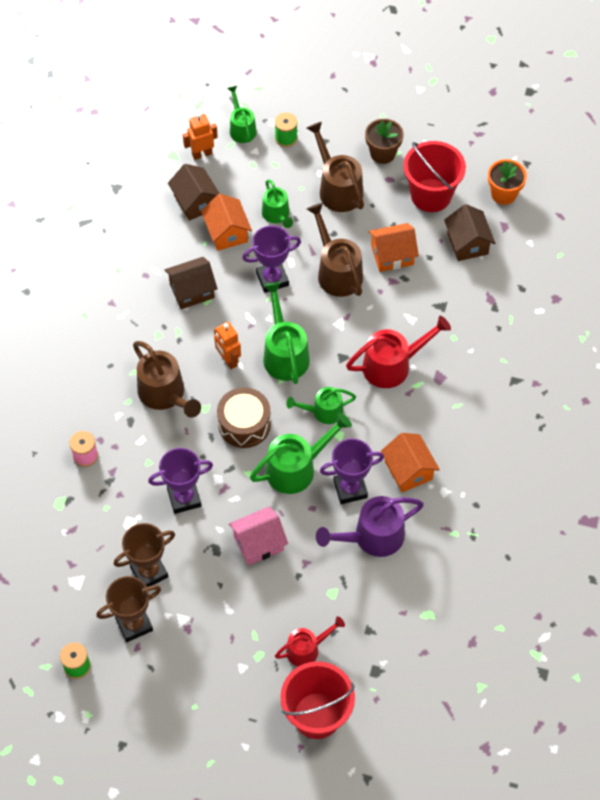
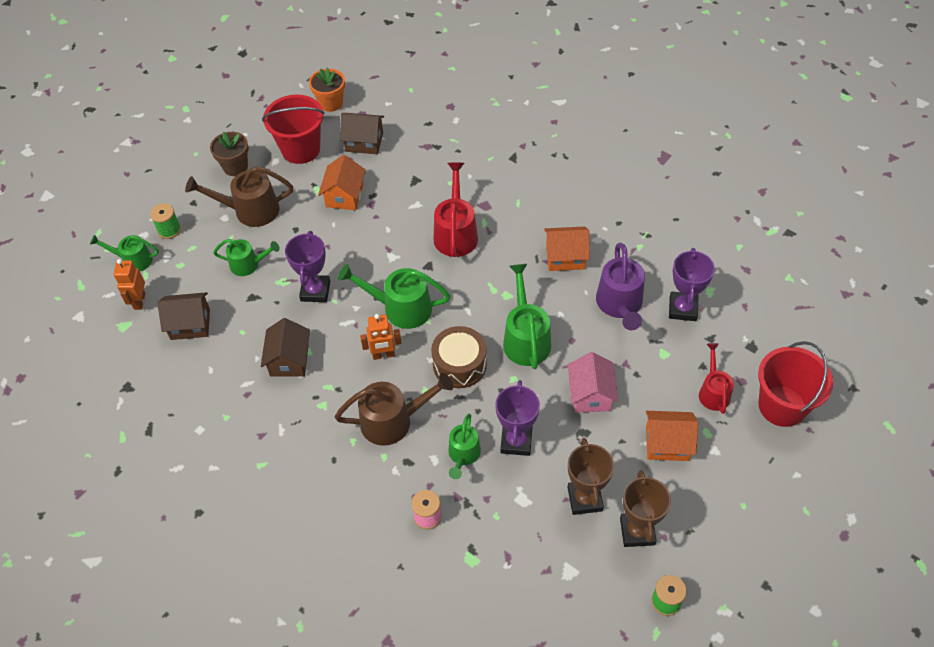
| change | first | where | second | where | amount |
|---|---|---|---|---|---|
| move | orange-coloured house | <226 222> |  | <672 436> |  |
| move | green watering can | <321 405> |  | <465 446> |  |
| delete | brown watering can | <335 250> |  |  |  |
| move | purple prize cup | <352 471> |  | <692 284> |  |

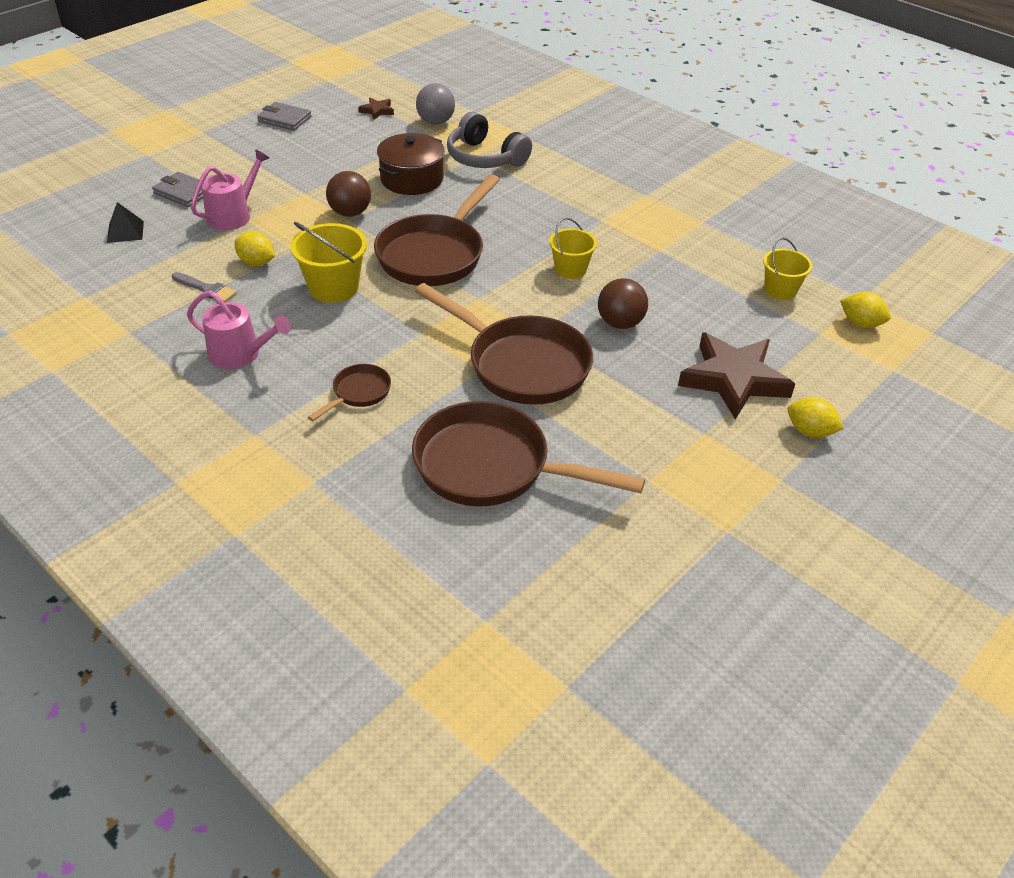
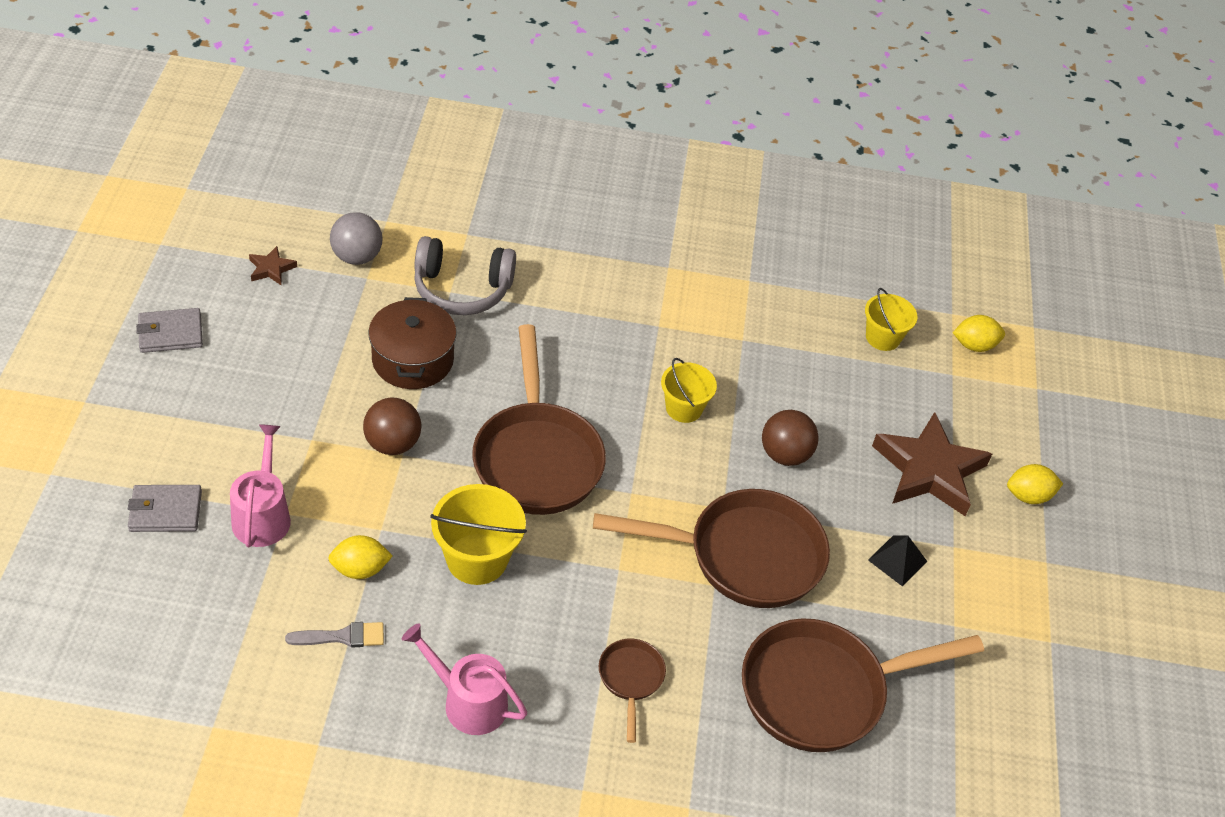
| change | first | where | second | where | amount |
|---|---|---|---|---|---|
| move | ebony solid pyramid | <125 222> |  | <897 560> |  |
| rotate | pink watering can | <239 329> |  | <464 679> | 135 degrees counterclockwise |

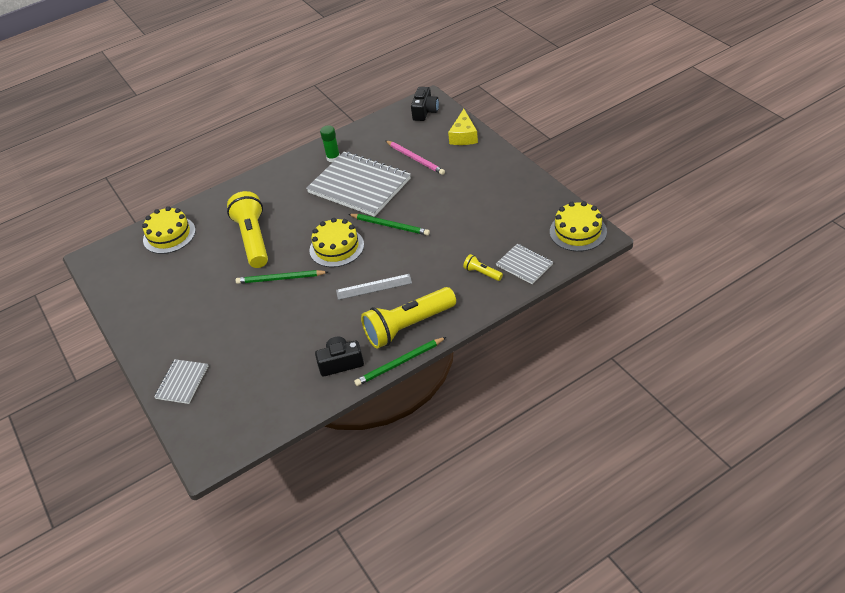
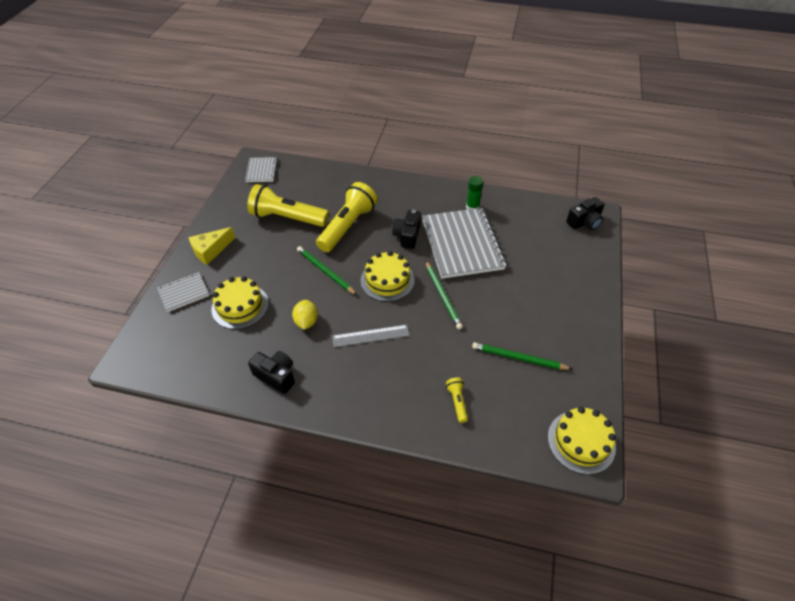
| change | first | where | second | where | amount |
|---|---|---|---|---|---|
| move | bright yellow cake | <169 230> |  | <240 302> |  |
| rotate | gray straightedge | <374 287> |  | <371 336> | 45 degrees counterclockwise |
| move | green wooden pencil | <400 361> |  | <522 356> |  |
| move | bright yellow torch | <408 318> |  | <288 205> |  |
| delete | pink wooden pencil | <415 157> |  |  |  |
| move | bright yellow cheese wedge | <463 127> |  | <211 246> |  |
| move | gray notebook | <524 264> |  | <261 169> |  |
| insert |  |  | bright yellow citrus fruit | <305 315> |  |
| insert |  |  | ebony compact camera | <406 229> |  |

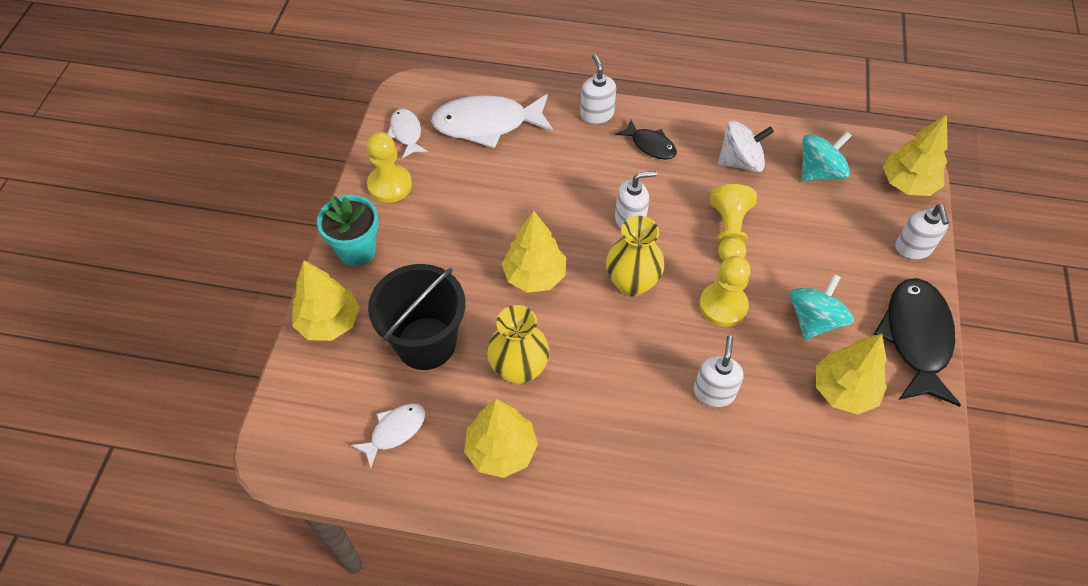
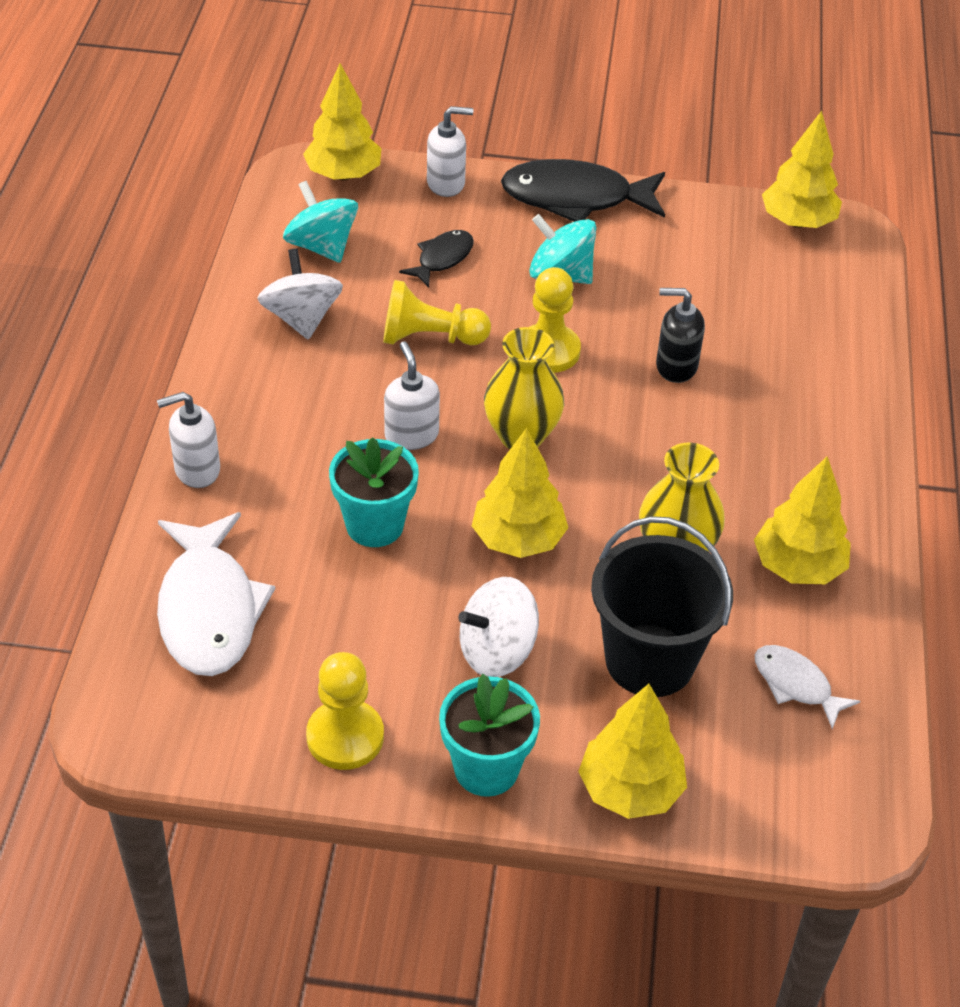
| change | first | where | second | where | amount |
|---|---|---|---|---|---|
| delete | snow-white fish | <408 134> |  |  |  |
| move | ebony fish | <646 140> |  | <436 259> |  |
| recolor | snow-white soap pump | <719 371> | ebony soap pump | <680 335> |  |
| move | bright yellow fir tree | <851 374> |  | <802 169> |  |
| insert |  |  | aqua potted plant | <374 492> |  |
| insert |  |  | snow-white whirligig | <498 627> |  |

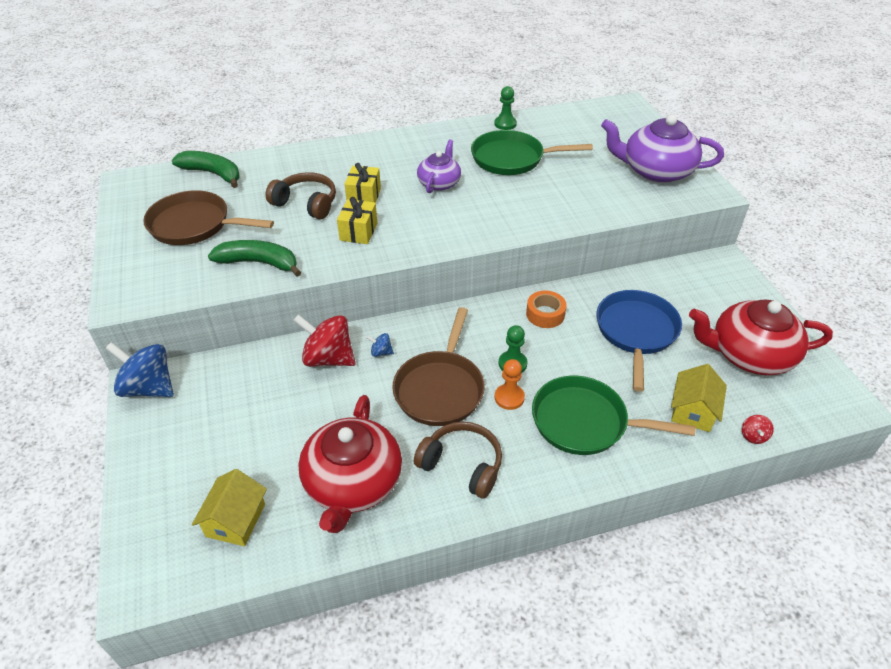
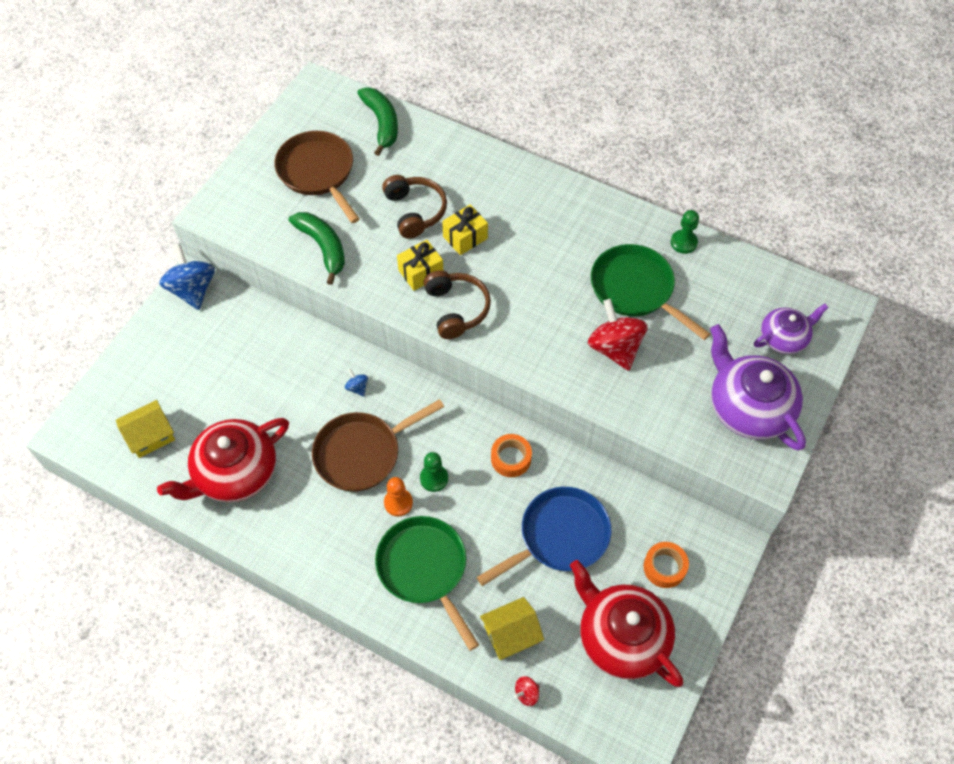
| change | first | where | second | where | amount |
|---|---|---|---|---|---|
| move | crimson whirligig | <324 340> |  | <618 335> |  |
| move | brown headset | <458 460> |  | <457 304> |  |
| move | purple china teapot | <439 166> |  | <791 329> |  |
| insert |  |  | orange-coloured sticky tape | <666 565> |  |

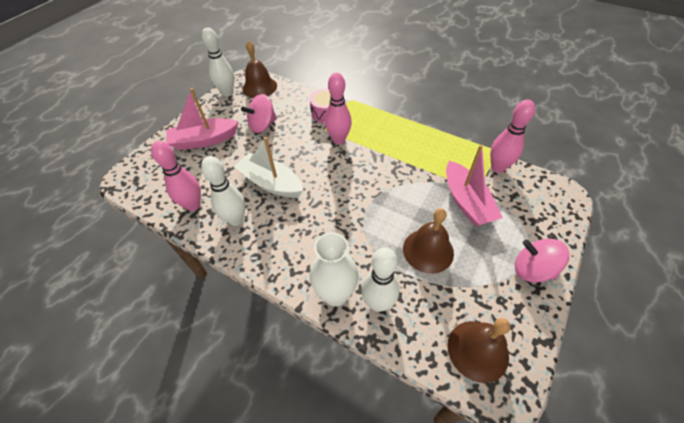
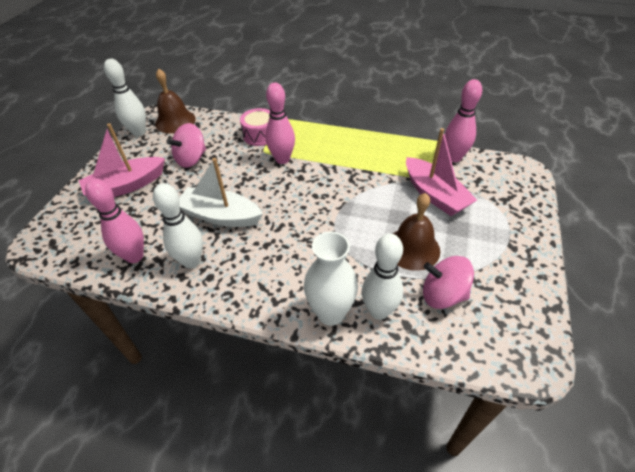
| change | first | where | second | where | amount |
|---|---|---|---|---|---|
| delete | brown school bell | <478 350> |  |  |  |
| move | pink whirligig | <542 261> |  | <448 282> |  |

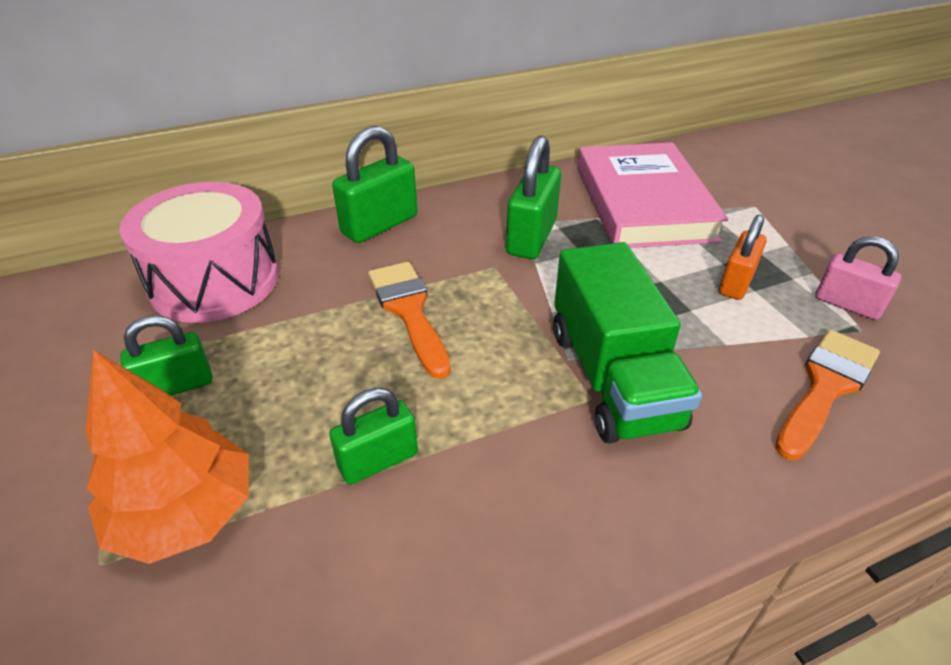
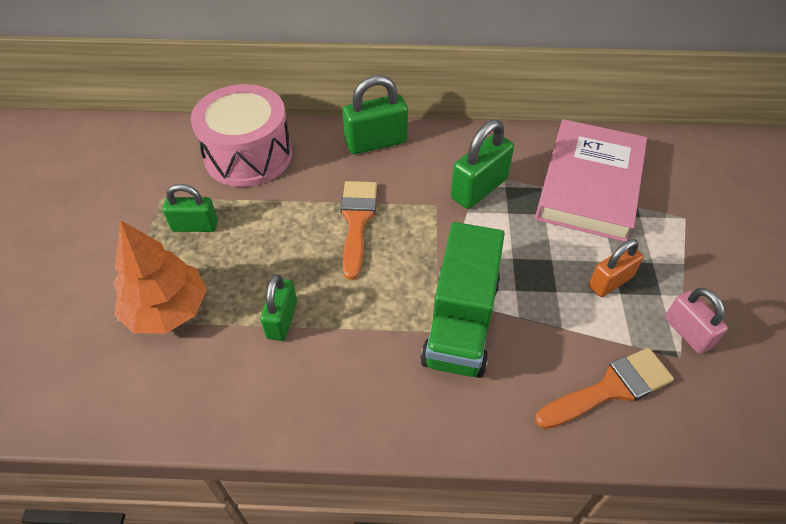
| change | first | where | second | where | amount |
|---|---|---|---|---|---|
| rotate | green padlock | <373 436> |  | <278 307> | 75 degrees counterclockwise |

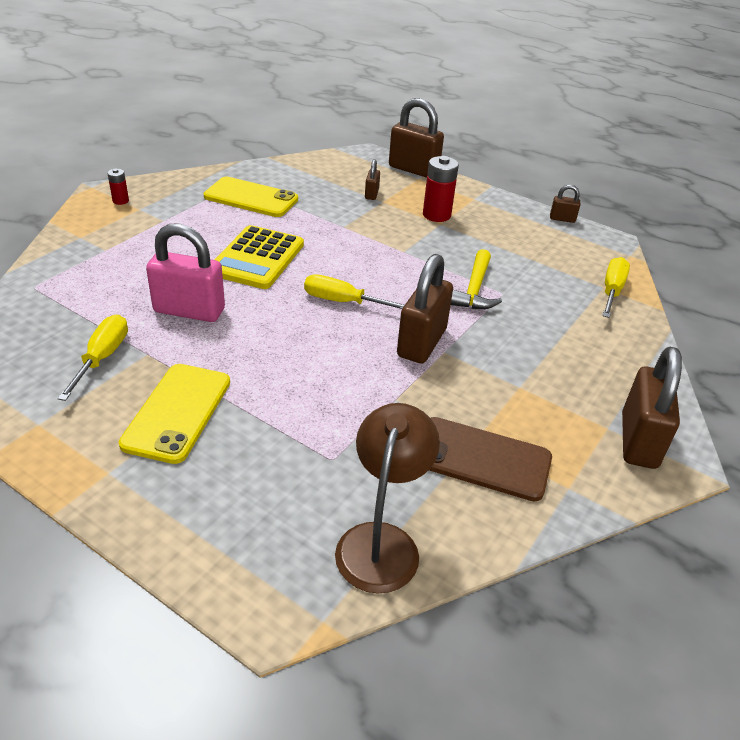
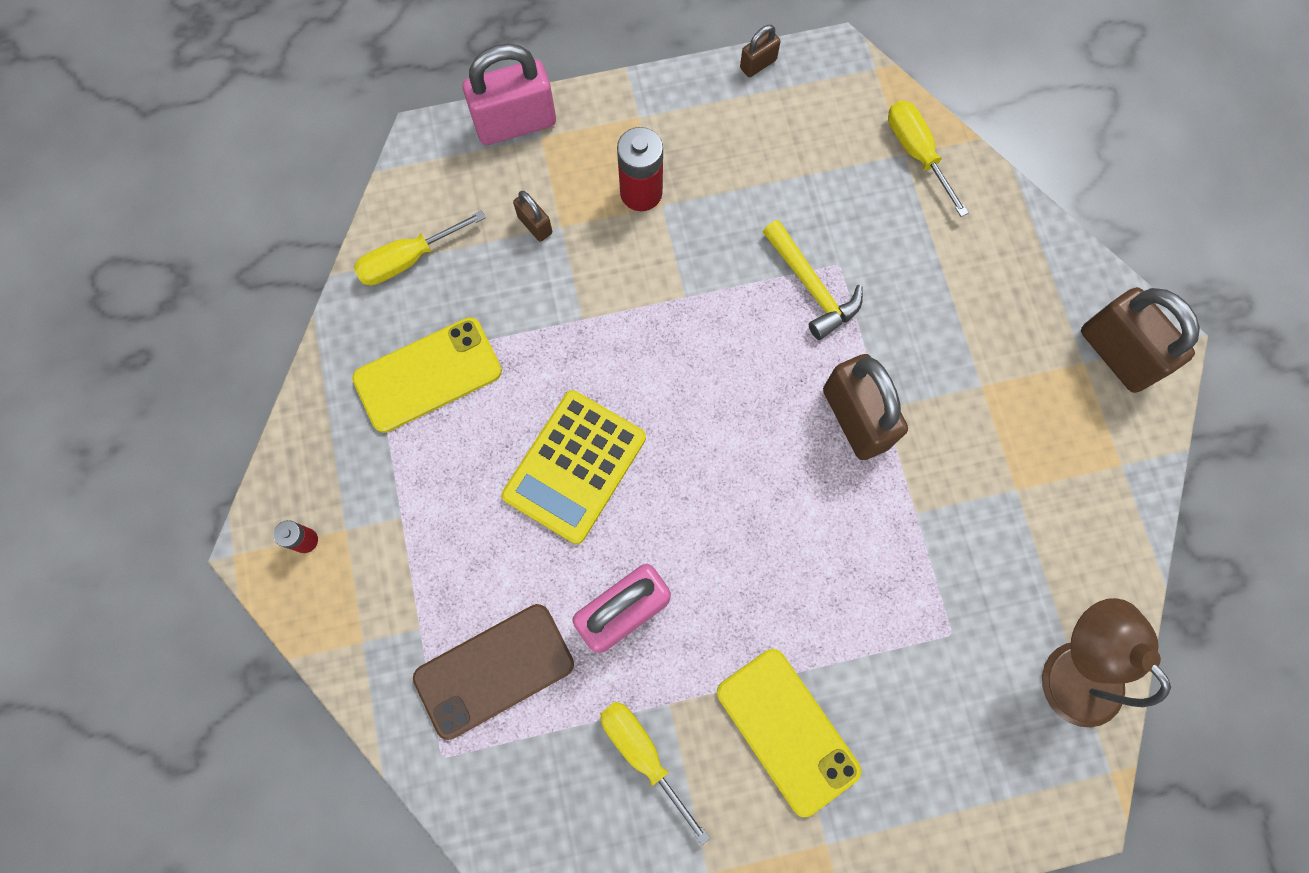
| change | first | where | second | where | amount |
|---|---|---|---|---|---|
| rotate | bright yellow calculator | <259 257> |  | <573 467> | 60 degrees clockwise |
| move | bright yellow flat screwdriver | <354 291> |  | <420 247> |  |
| recolor | brown padlock | <416 138> | pink padlock | <509 94> |  |
| move | brown smartphone | <490 459> |  | <493 672> |  |

